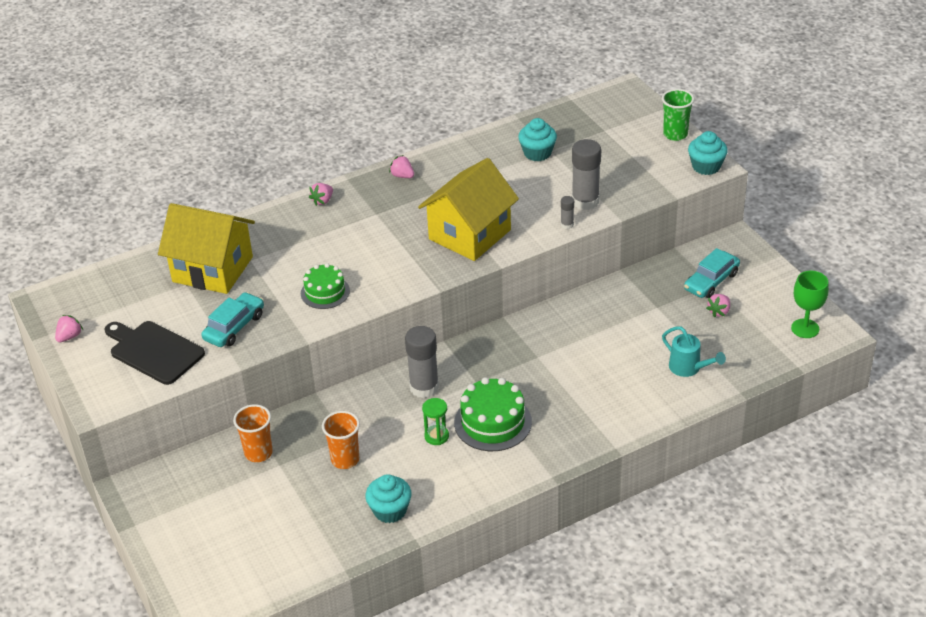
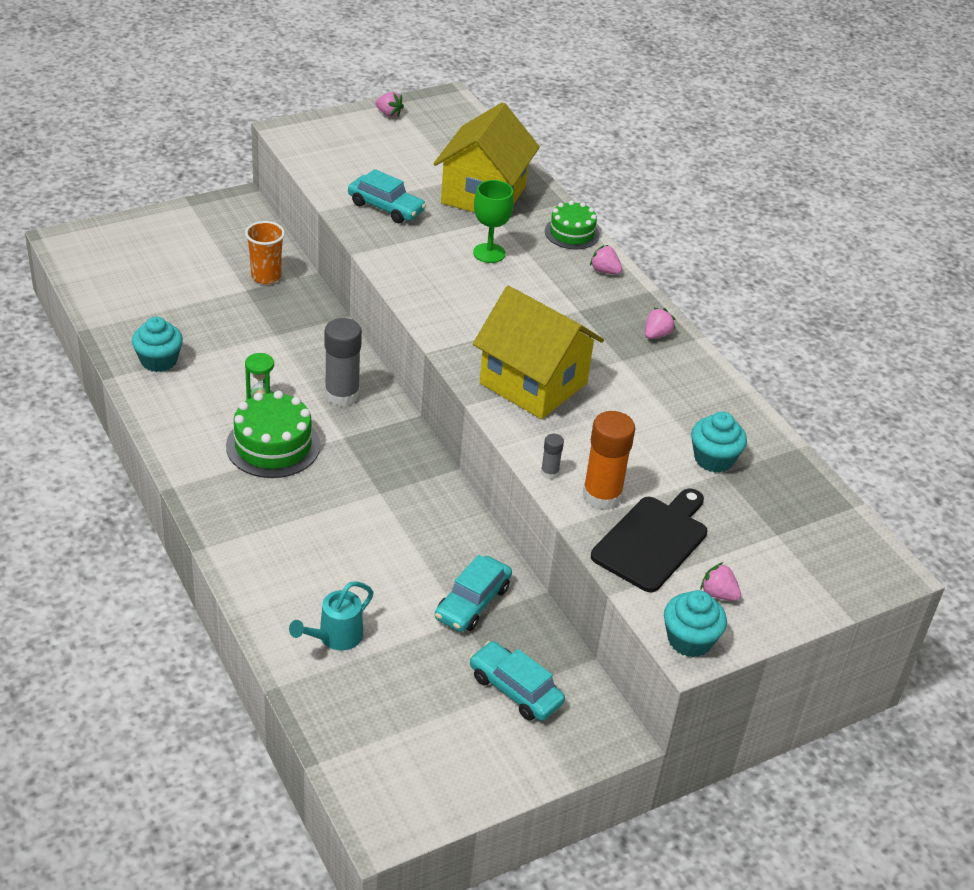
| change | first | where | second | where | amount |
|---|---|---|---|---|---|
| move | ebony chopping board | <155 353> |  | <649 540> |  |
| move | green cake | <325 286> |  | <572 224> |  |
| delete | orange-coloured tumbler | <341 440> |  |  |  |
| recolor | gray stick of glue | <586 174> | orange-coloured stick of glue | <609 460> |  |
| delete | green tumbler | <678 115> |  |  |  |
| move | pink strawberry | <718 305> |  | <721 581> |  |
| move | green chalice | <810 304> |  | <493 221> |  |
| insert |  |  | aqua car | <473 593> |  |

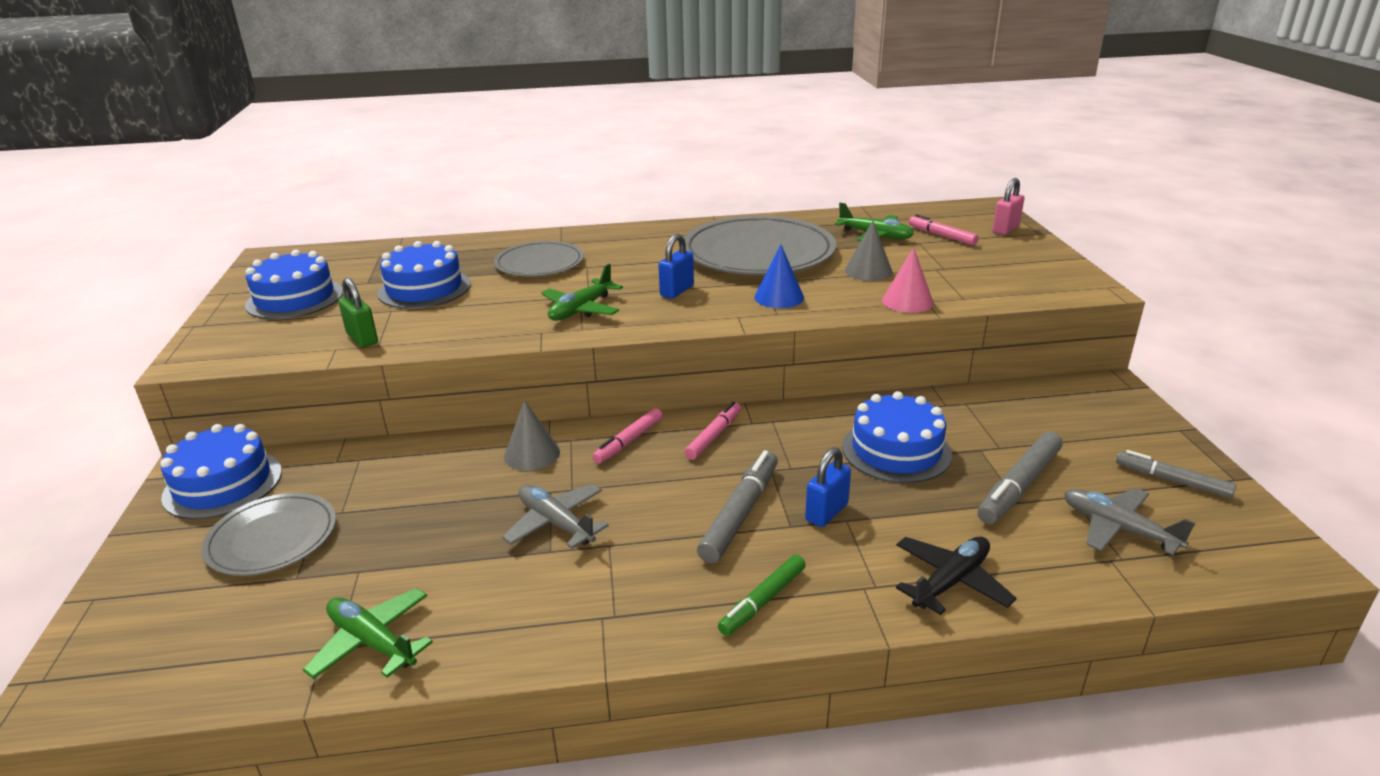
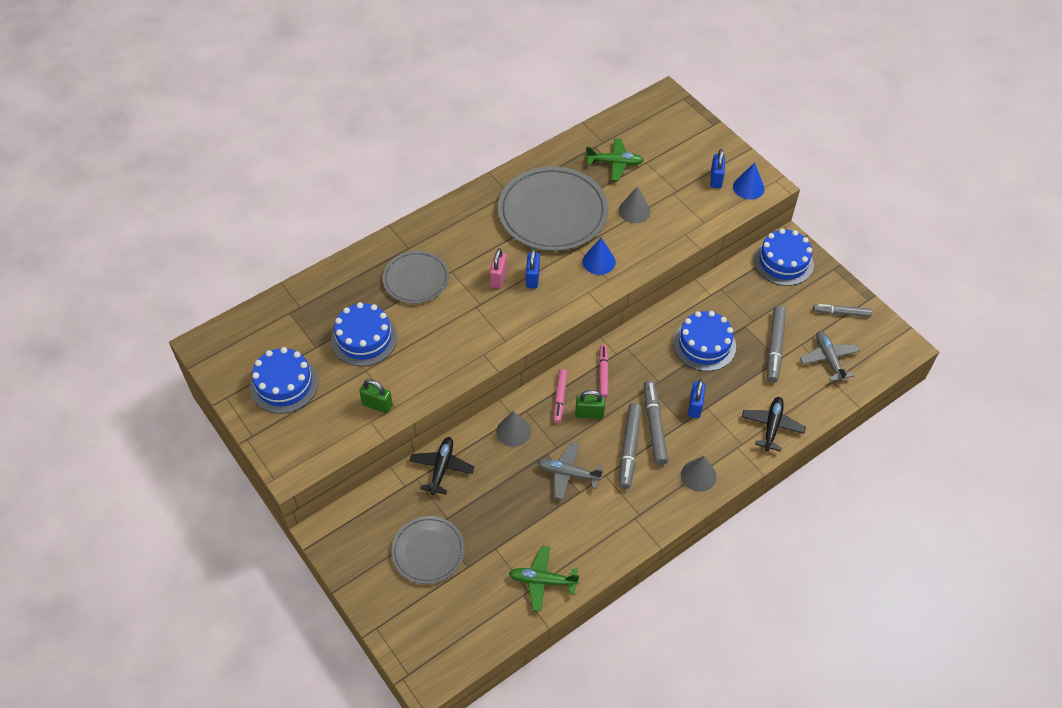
| change | first | where | second | where | amount |
|---|---|---|---|---|---|
| move | royal blue cake | <221 471> |  | <784 257> |  |
| delete | green plane | <582 292> |  |  |  |
| replace | green marker pen | <762 595> | gray cone | <699 474> |  |
| delete | pink cone | <908 280> |  |  |  |
| delete | pink marker pen | <944 229> |  |  |  |
| move | pink padlock | <1008 206> |  | <498 268> |  |
| rotate | gray plane | <1129 521> |  | <830 356> | 60 degrees clockwise |
| insert |  |  | ebony plane | <441 466> |  |
| insert |  |  | green padlock | <590 404> |  |
| insert |  |  | gray marker pen | <630 446> |  |
| insert |  |  | royal blue padlock | <718 168> |  |
| insert |  |  | royal blue cone | <749 181> |  |

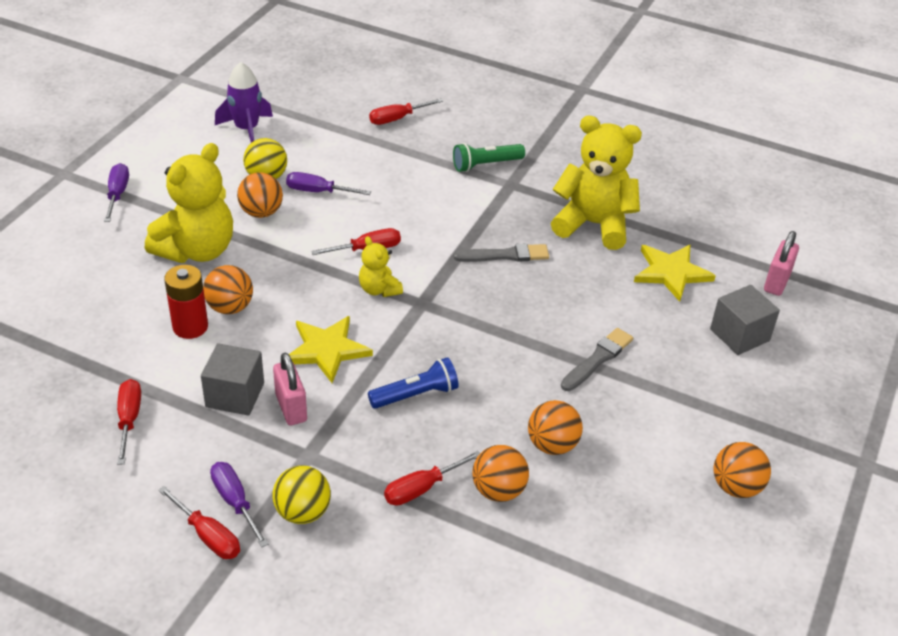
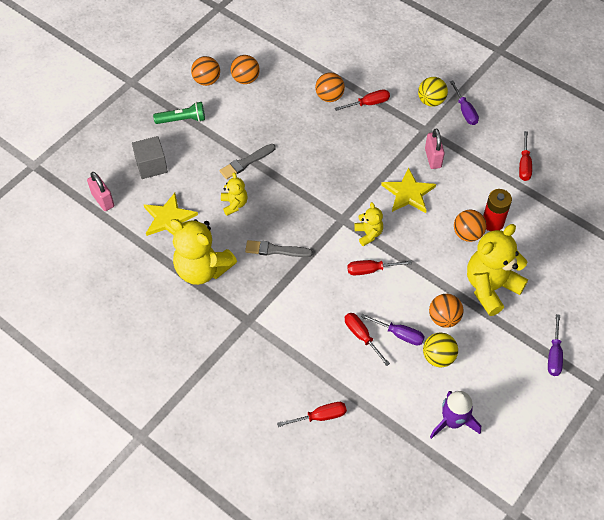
| change | first | where | second | where | amount |
|---|---|---|---|---|---|
| move | crimson flat screwdriver | <199 522> |  | <367 339> |  |
| delete | gray cube | <232 379> |  |  |  |
| delete | royal blue torch | <413 383> |  |  |  |
| move | green torch | <489 157> |  | <179 113> |  |
| move | orange-coloured sphere | <555 427> |  | <245 69> |  |
| rotate | pink padlock | <781 263> |  | <100 191> | 75 degrees counterclockwise |
| insert |  |  | bright yellow teddy bear | <234 194> |  |

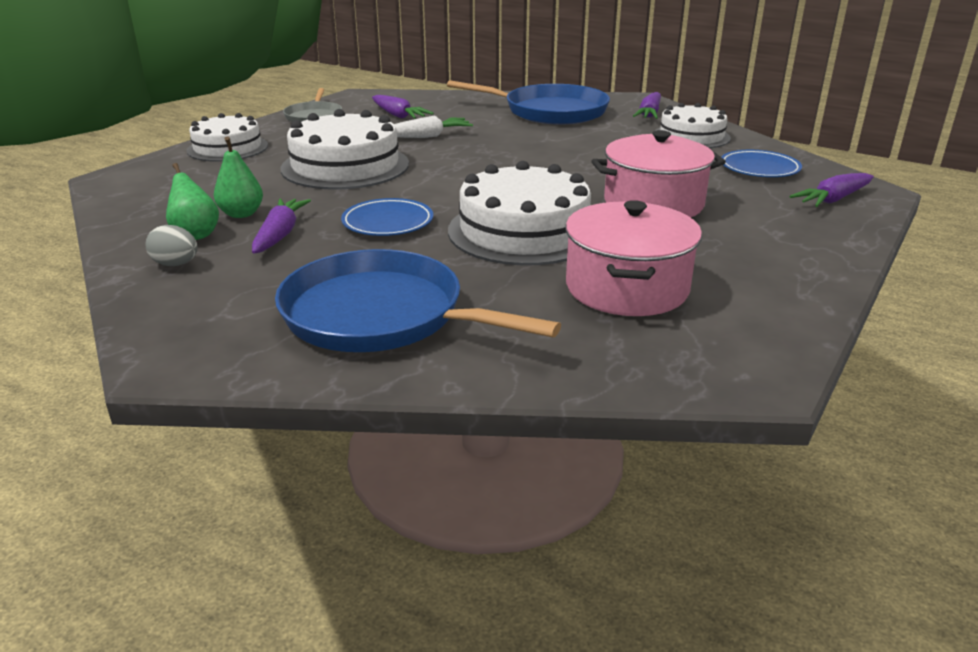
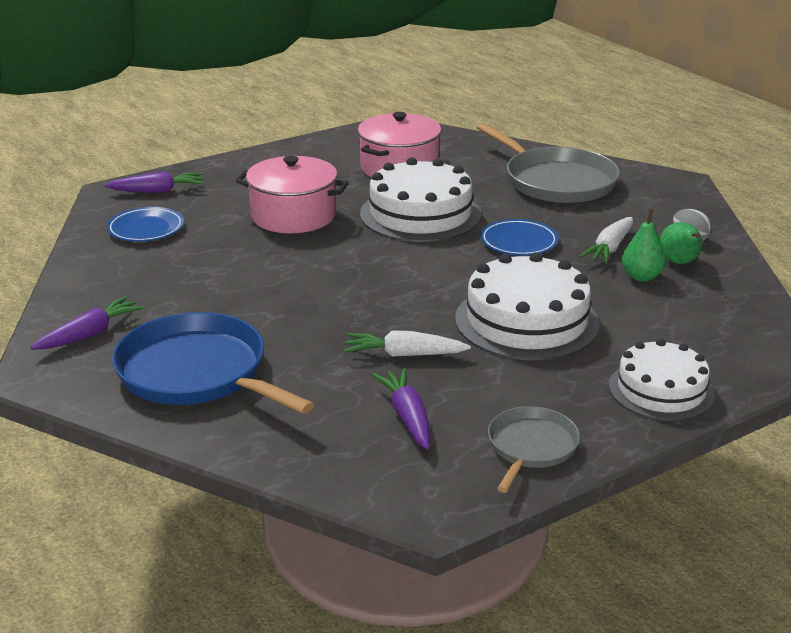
| change | first | where | second | where | amount |
|---|---|---|---|---|---|
| recolor | purple root vegetable | <281 225> | snow-white root vegetable | <606 240> |  |
| recolor | royal blue skillet | <418 300> | gray skillet | <548 163> |  |
| delete | snow-white cake | <693 125> |  |  |  |

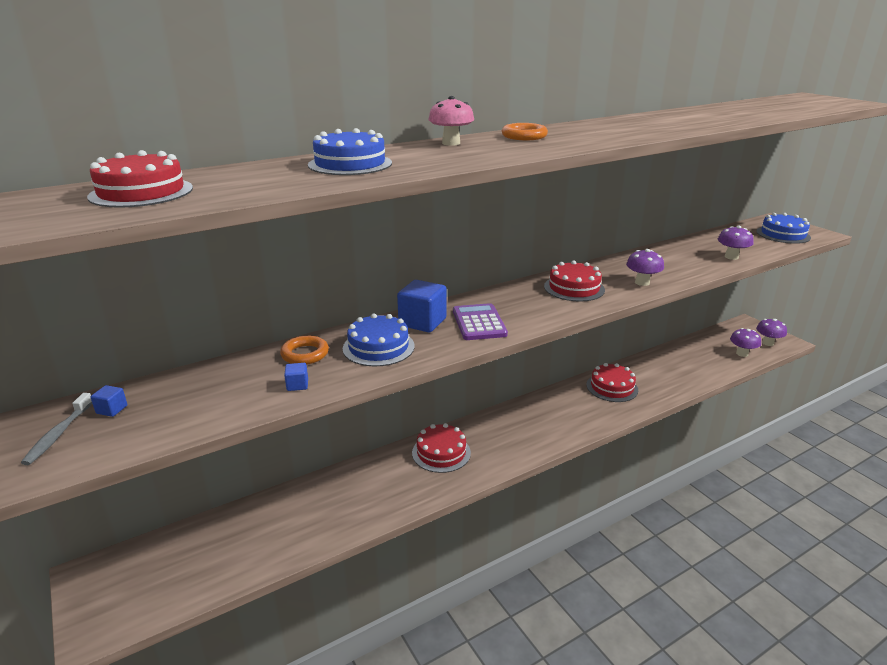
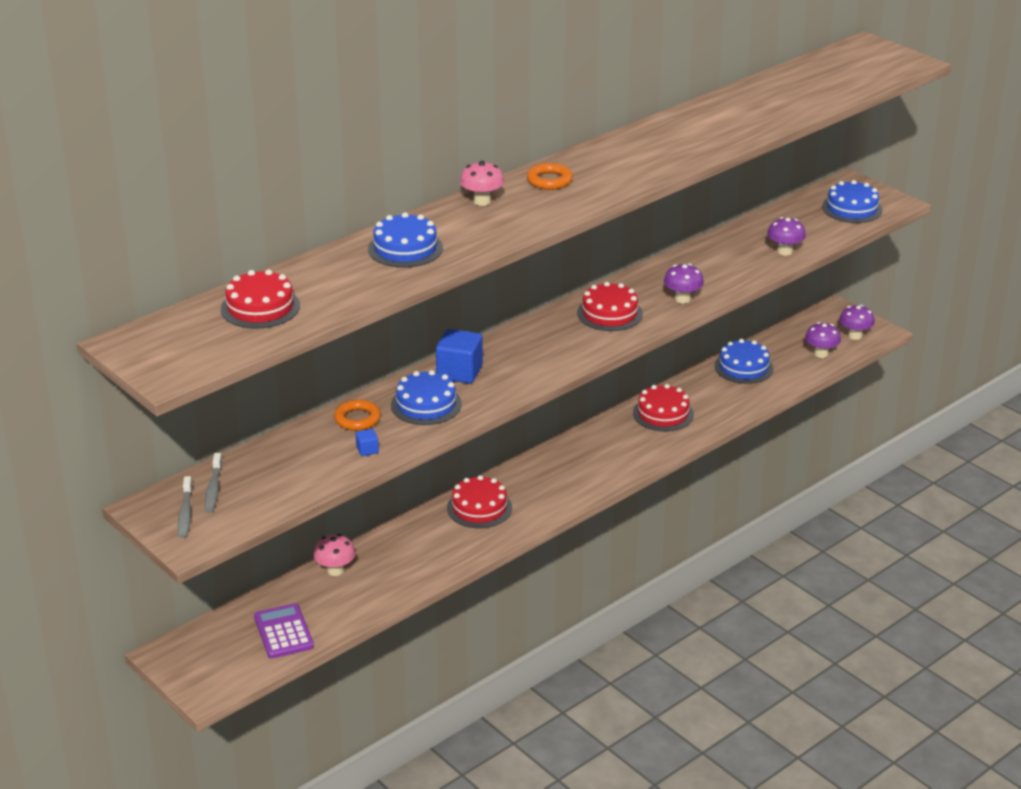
| change | first | where | second | where | amount |
|---|---|---|---|---|---|
| replace | royal blue cube | <109 401> | gray toothbrush | <213 483> |  |
| move | purple calculator | <480 321> |  | <284 630> |  |
| insert |  |  | pink fungus | <334 555> |  |
| insert |  |  | royal blue cake | <744 361> |  |

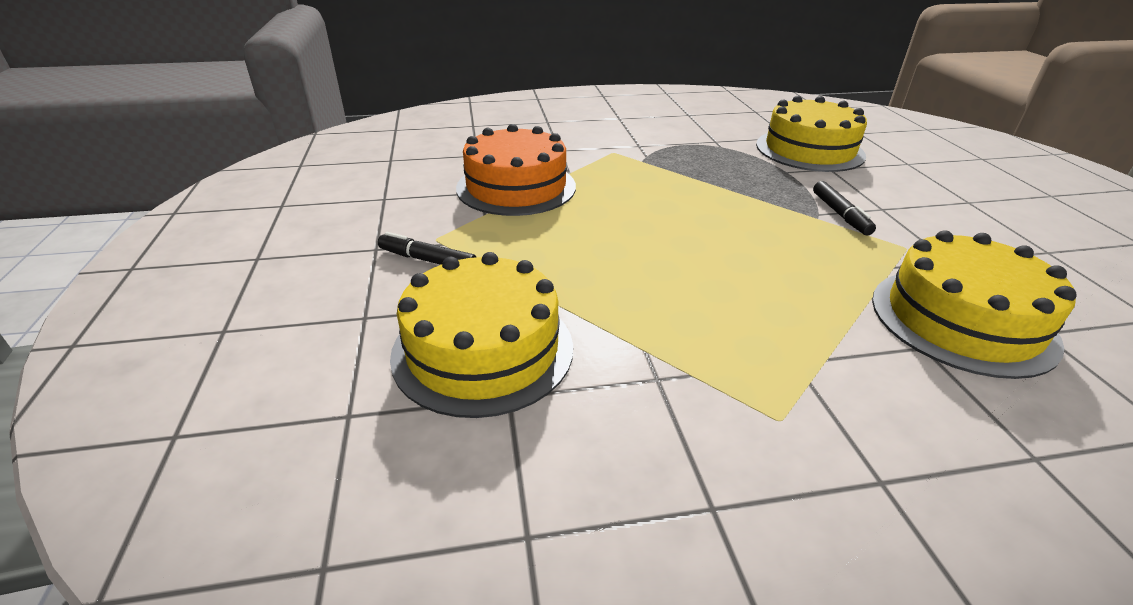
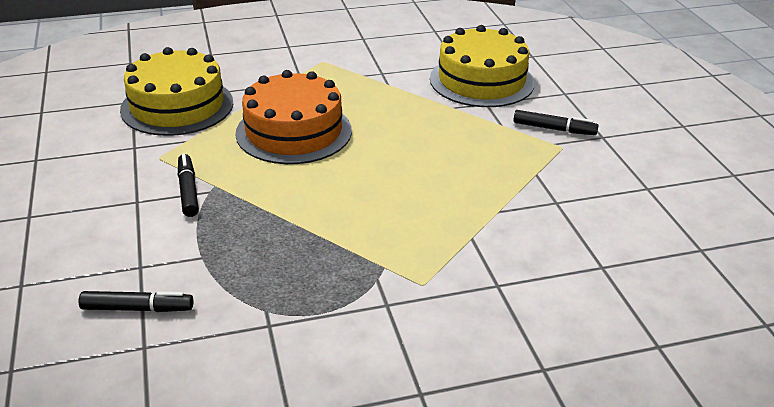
| change | first | where | second | where | amount |
|---|---|---|---|---|---|
| move | orange-coloured cake | <516 170> |  | <293 117> |  |
| replace | bright yellow cake | <811 134> | ebony marker pen | <136 301> |  |

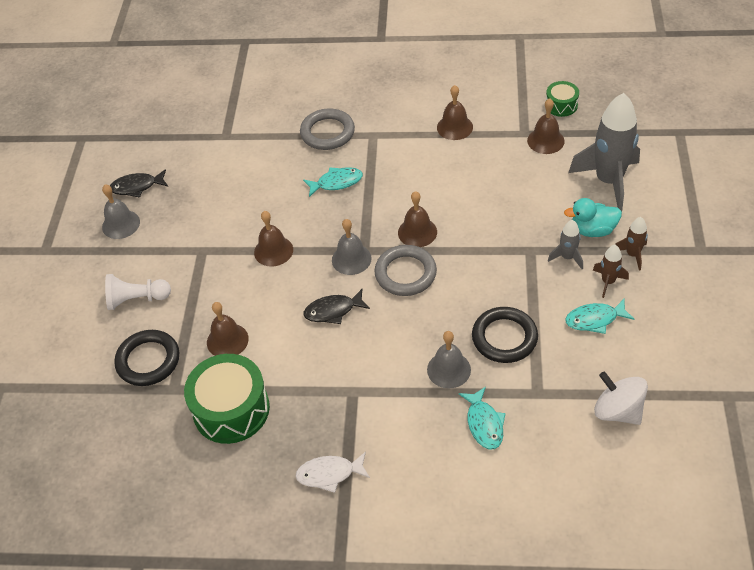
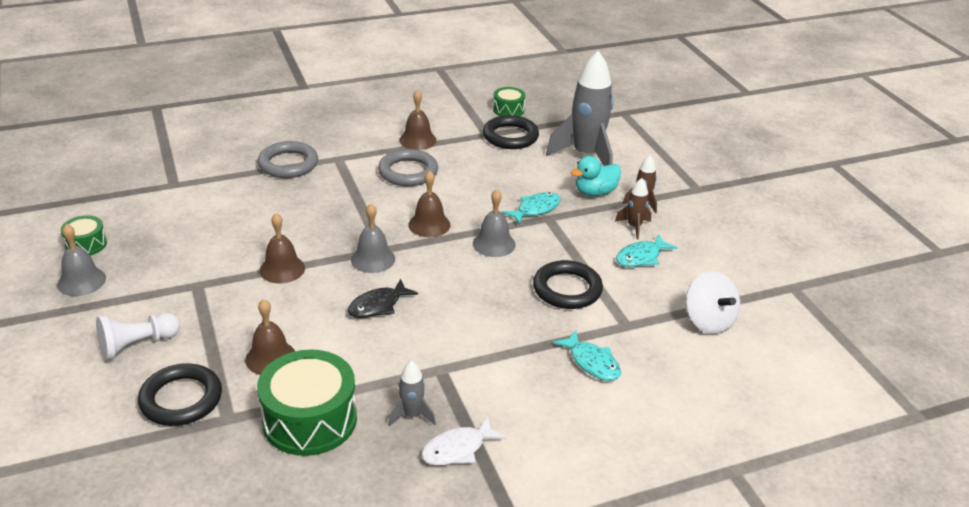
| change | first | where | second | where | amount |
|---|---|---|---|---|---|
| replace | ebony fish | <139 183> | green drum | <83 235> |  |
| move | aqua fish | <333 182> |  | <531 208> |  |
| move | gray torus | <405 270> |  | <408 167> |  |
| move | gray school bell | <449 360> |  | <494 223> |  |
| replace | brown school bell | <546 126> | ebony torus | <511 132> |  |
| move | gray spaceship | <565 244> |  | <412 394> |  |
| rotate | snow-white whirligig | <621 398> |  | <713 302> | 135 degrees counterclockwise |

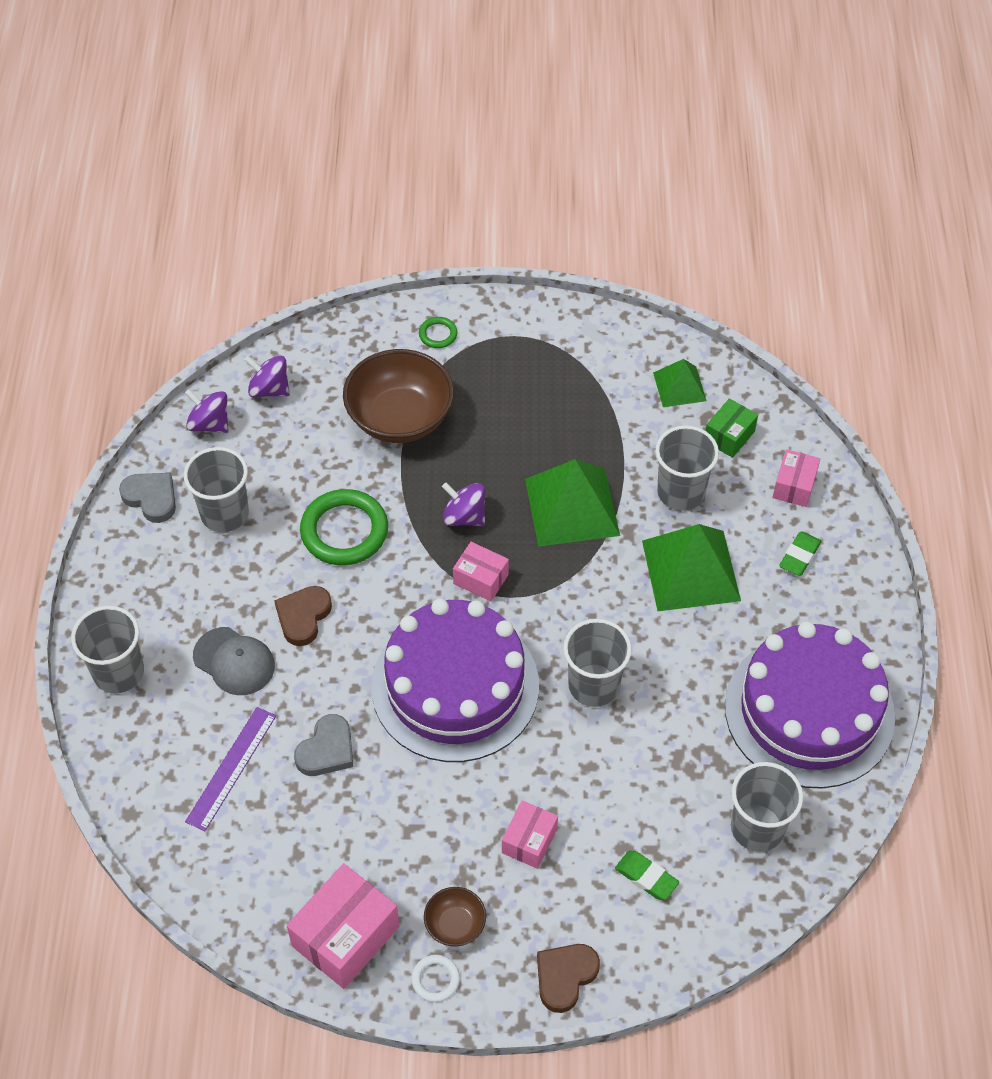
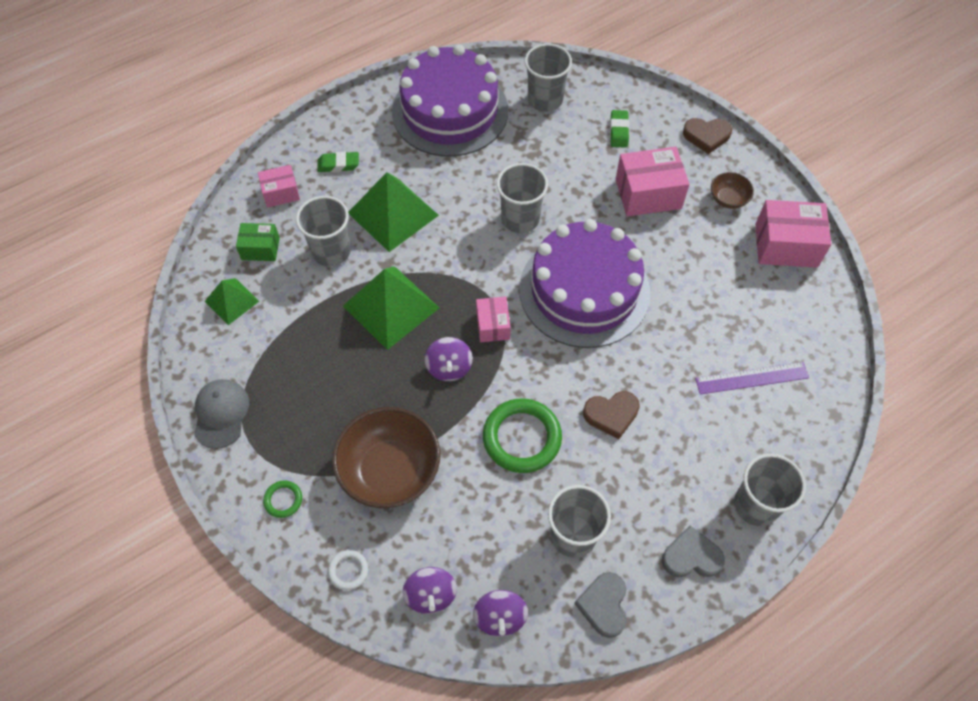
| change | first | where | second | where | amount |
|---|---|---|---|---|---|
| move | gray peaked cap | <234 661> |  | <221 414> |  |
| move | gray heart shape | <323 745> |  | <693 552> |  |
| move | snow-white torus | <435 978> |  | <348 570> |  |
| resize | pink box | <530 834> |  | <652 181> | x1.72 |

